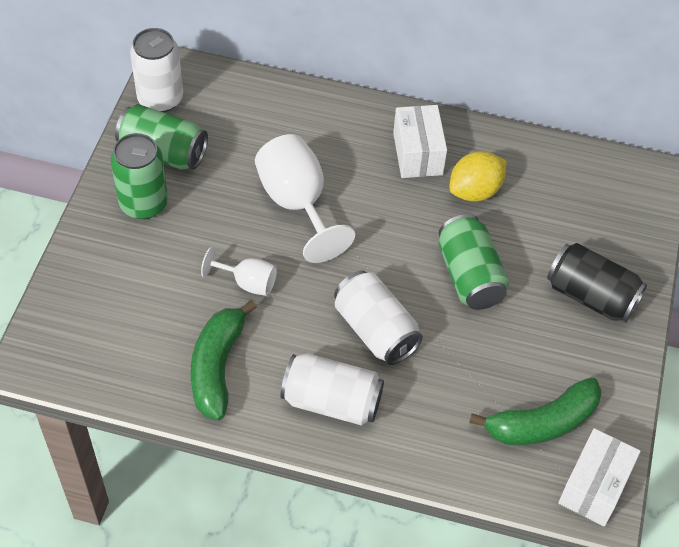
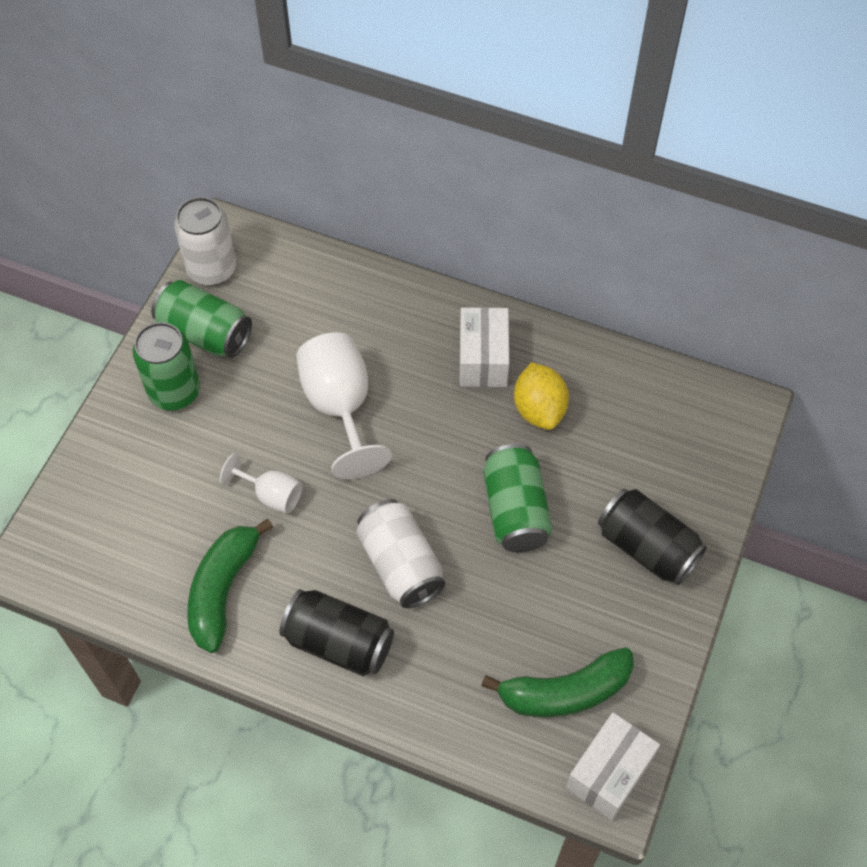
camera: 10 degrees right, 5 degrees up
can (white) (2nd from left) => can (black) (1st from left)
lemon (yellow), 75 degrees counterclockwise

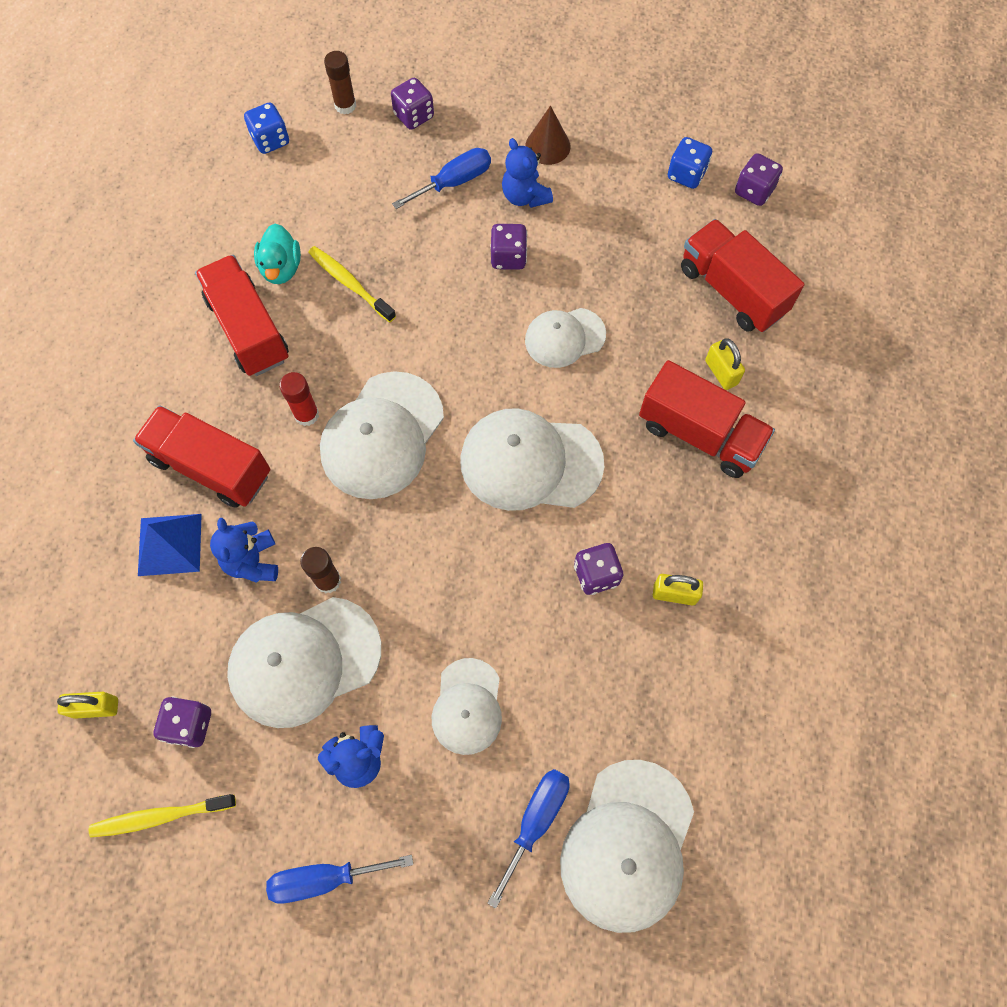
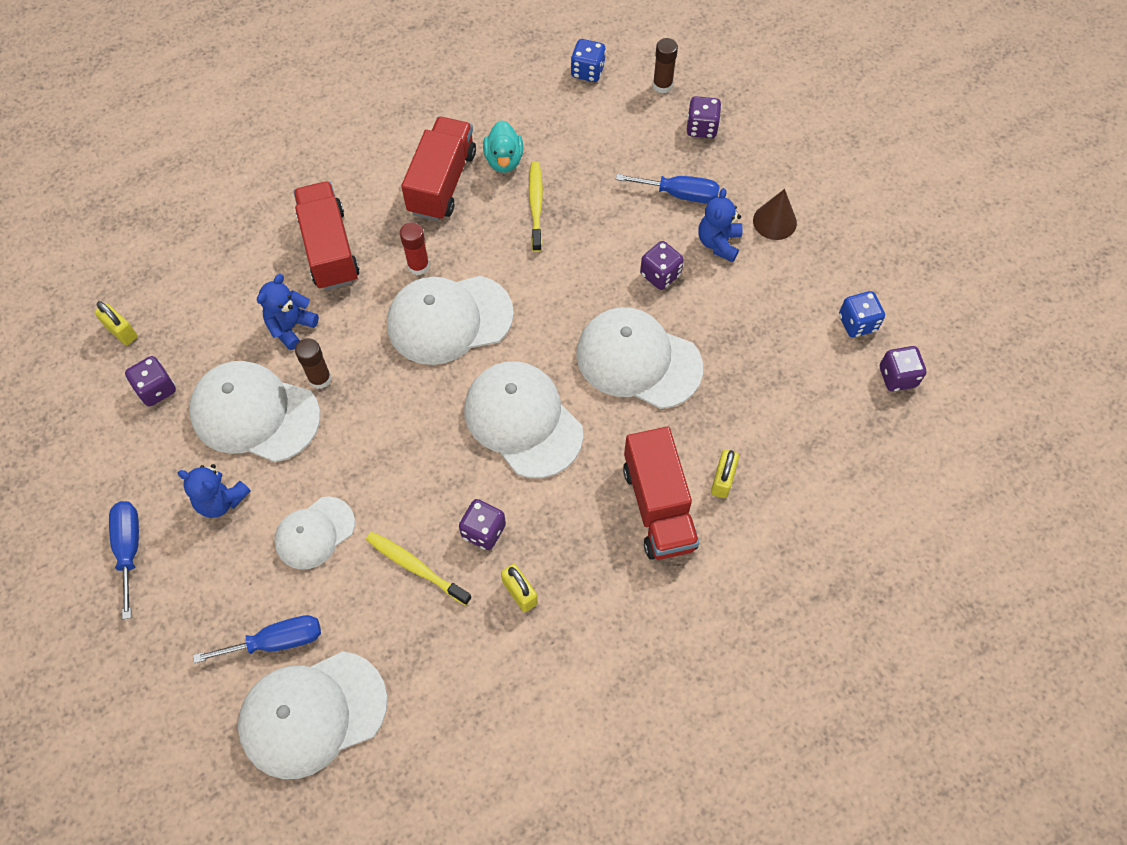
camera: 45 degrees right, 5 degrees down
screwdriver (blue) (1st from left), 45 degrees clockwise
toothbrush (yellow) (1st from left), moved
duck (turquoise), 45 degrees counterclockwise
cap (white) (5th from left in the first image) => cap (white) (6th from left), x1.66
pyramid (blue) => nothing
truck (red) (4th from left) => nothing

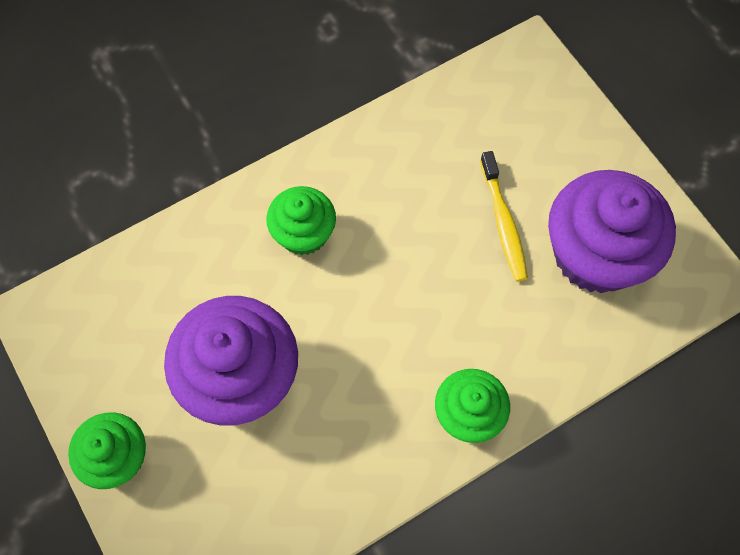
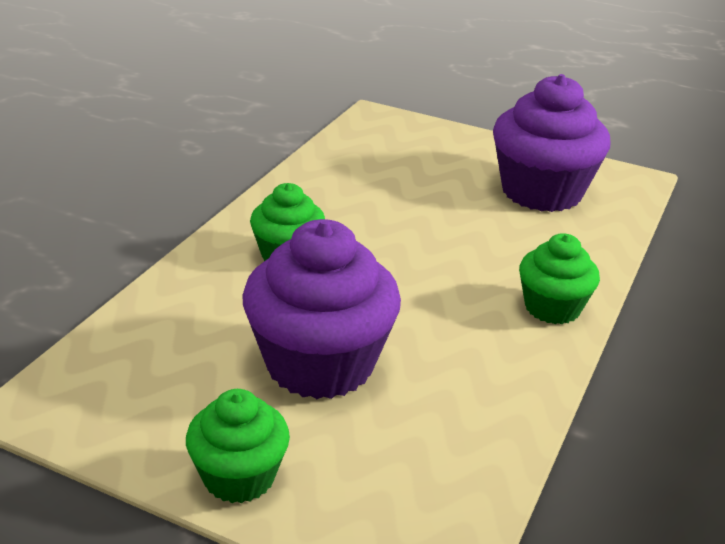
camera: 35 degrees left, 35 degrees down
toothbrush (yellow) => nothing

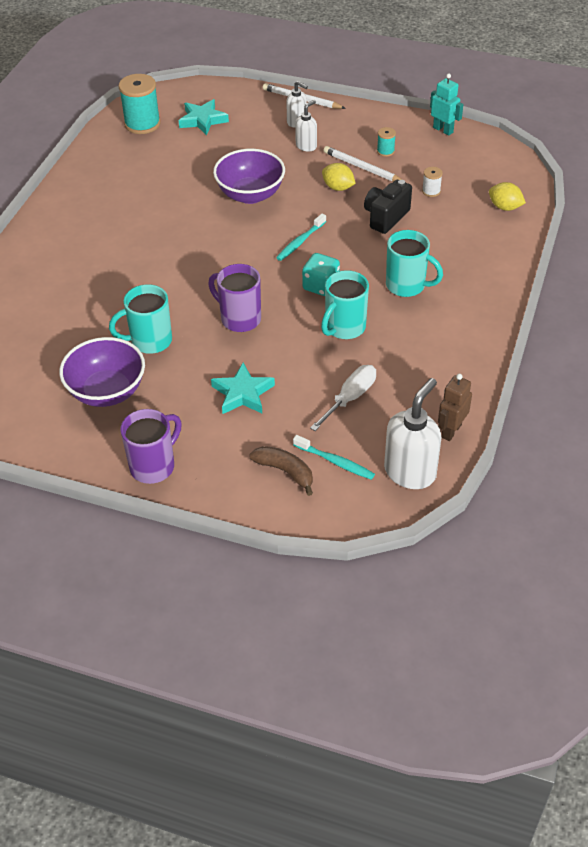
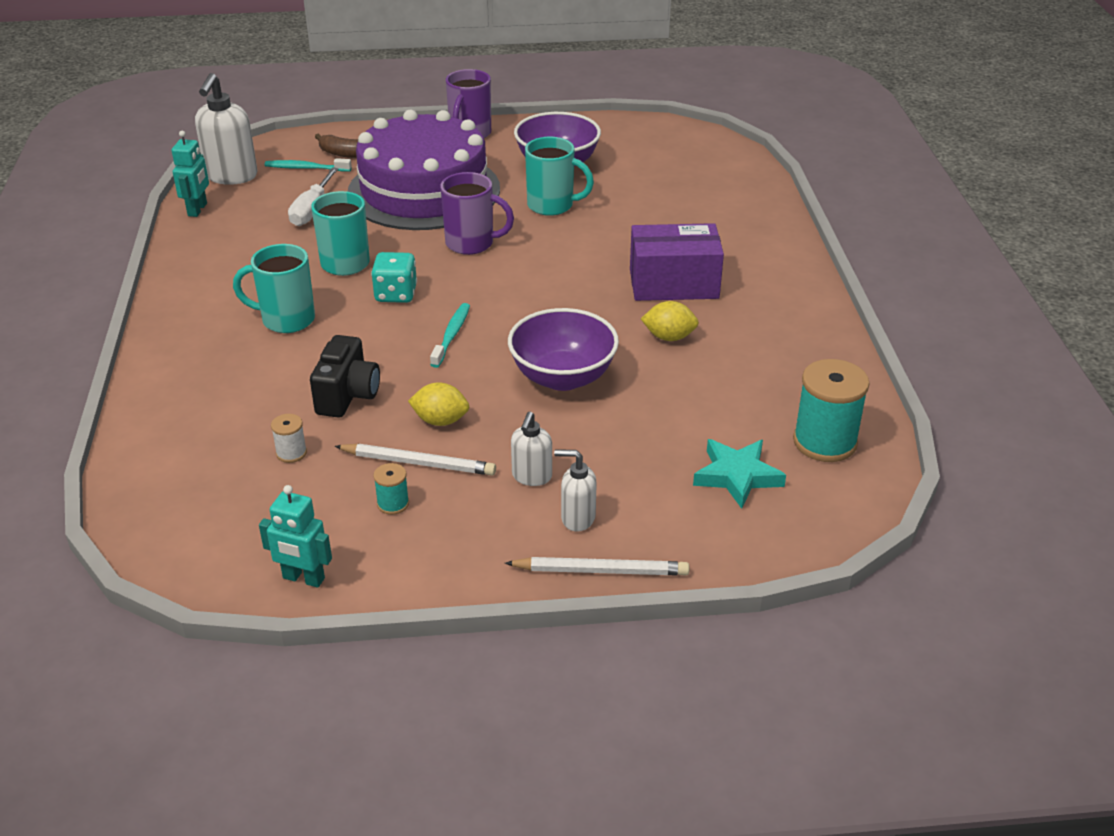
camera: 155 degrees right, 10 degrees down
robot (brown) => robot (turquoise) (1st from left)
star (turquoise) (2nd from left) => cake (purple)
mug (turquoise) (1st from left in the first image) => mug (turquoise) (3rd from left), 60 degrees clockwise
nothing => box (purple)
lemon (yellow) (2nd from left), moved

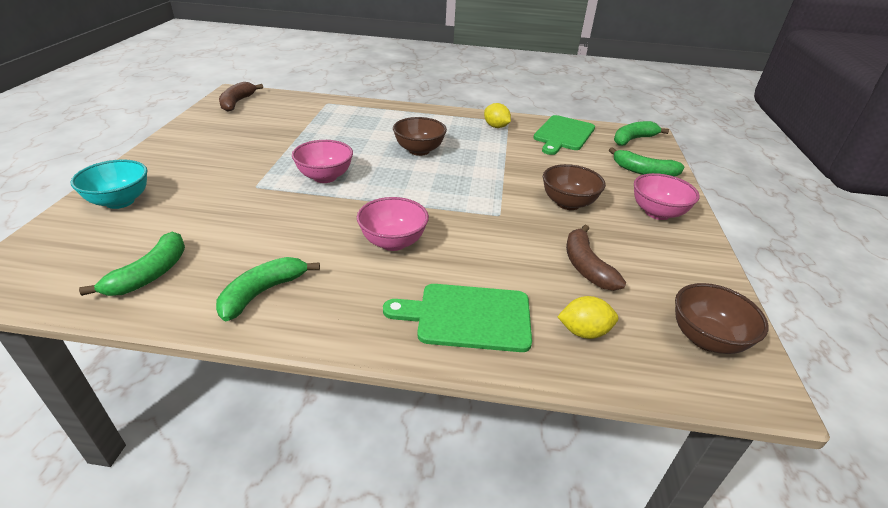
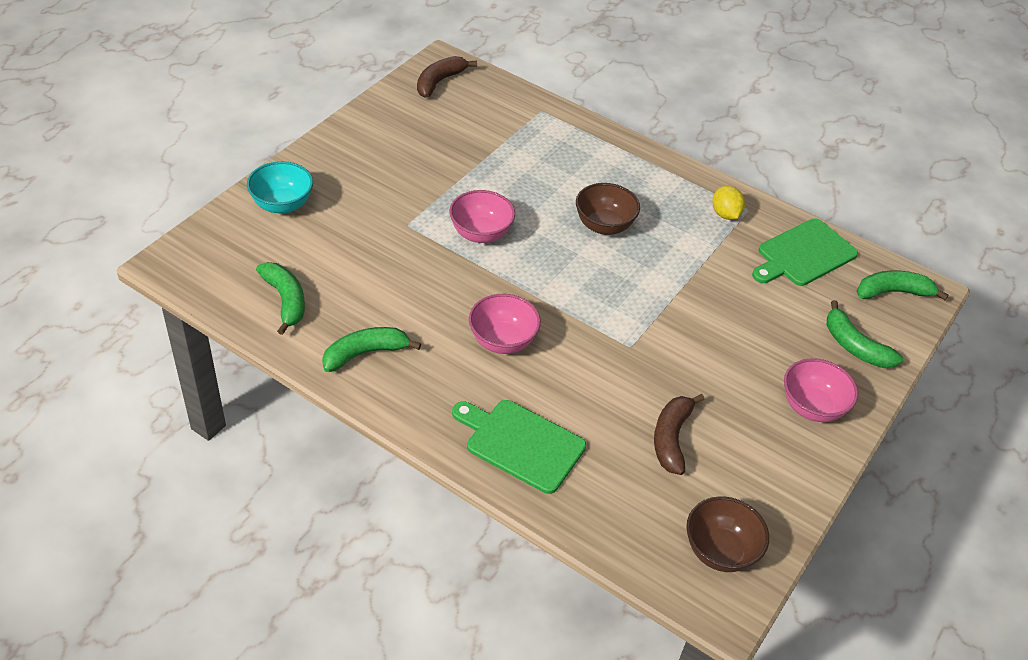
camera: 25 degrees right, 10 degrees up
banana (green) (1st from left), 75 degrees counterclockwise
bowl (brown) (2nd from left) => nothing
lemon (yellow) (2nd from left) => nothing

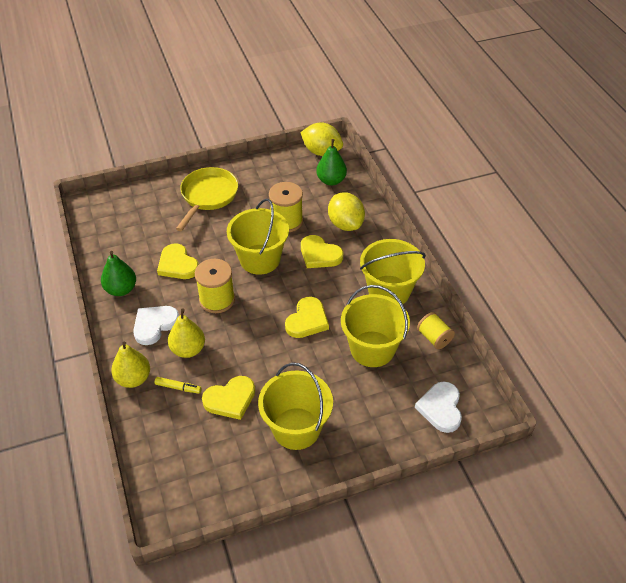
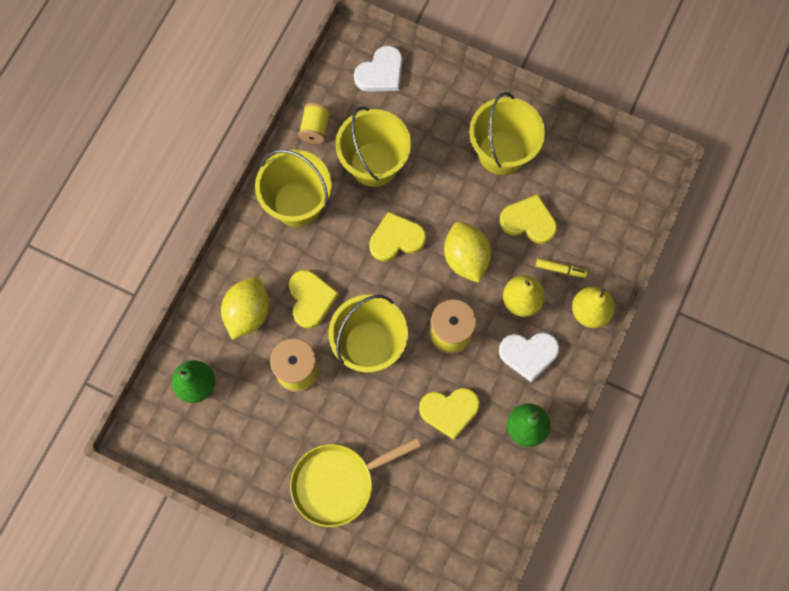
camera: 135 degrees left, 25 degrees up
heart (yellow) (1st from left in the first image) => heart (yellow) (3rd from left), 75 degrees clockwise
lemon (yellow) (1st from left in the first image) => lemon (yellow) (2nd from left), moved
marker (yellow), 135 degrees clockwise

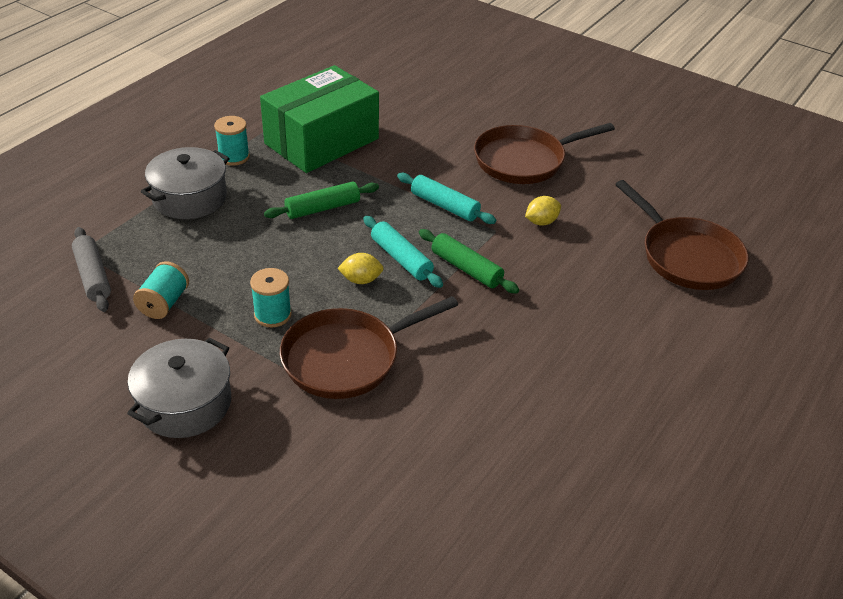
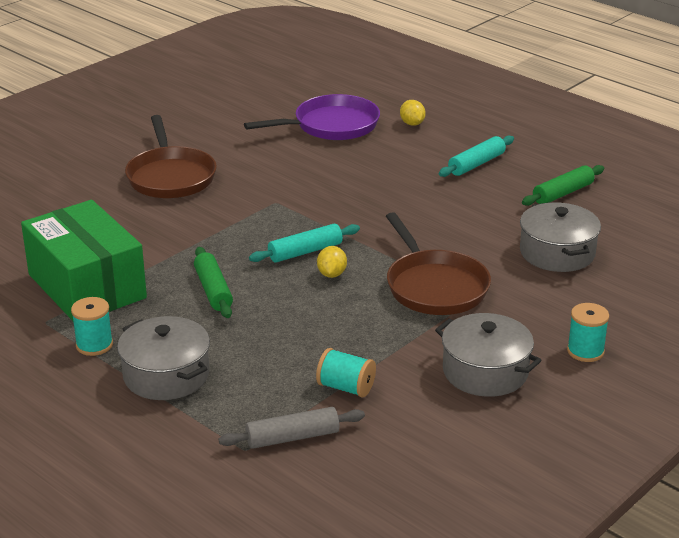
camera: 80 degrees left, 10 degrees down
pan (brown) (3rd from left) => pan (purple)
lemon (yellow) (2nd from left), moved
rolling pin (turquoise) (2nd from left), moved
nothing => pot (grey) (3rd from left)
rolling pin (green) (2nd from left), moved
spool (turquoise) (3rd from left), moved

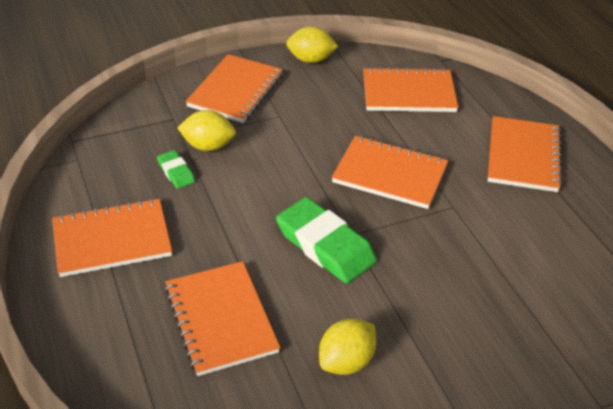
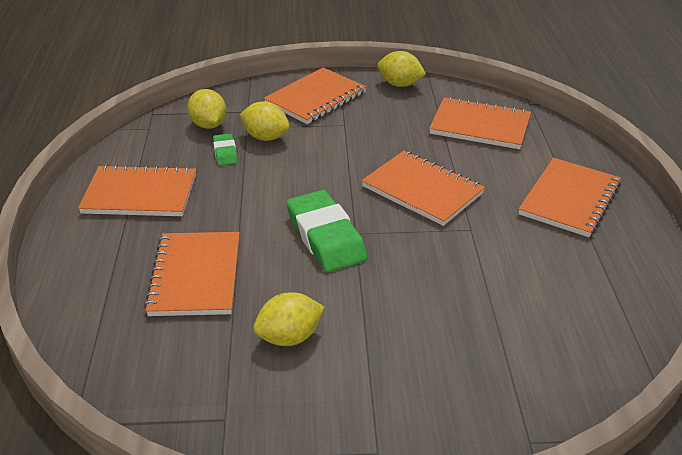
camera: 20 degrees right, 5 degrees down
nothing => lemon (yellow) (1st from left)

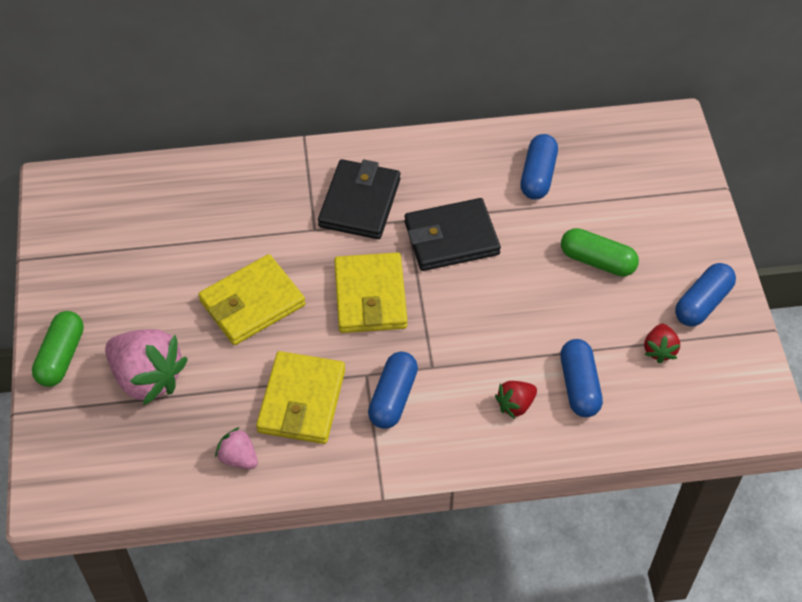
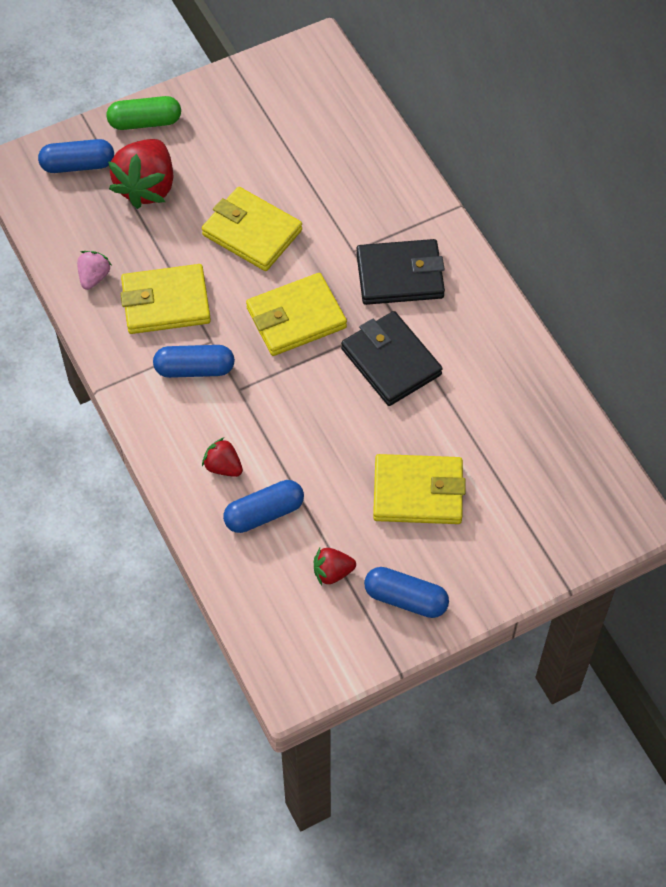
camera: 70 degrees right, 5 degrees up
capsule (blue) (2nd from left in the first image) => capsule (blue) (1st from left), moved
strawberry (pink) (1st from left) => strawberry (red) (1st from left)
capsule (green) (2nd from left) => wallet (yellow) (4th from left)

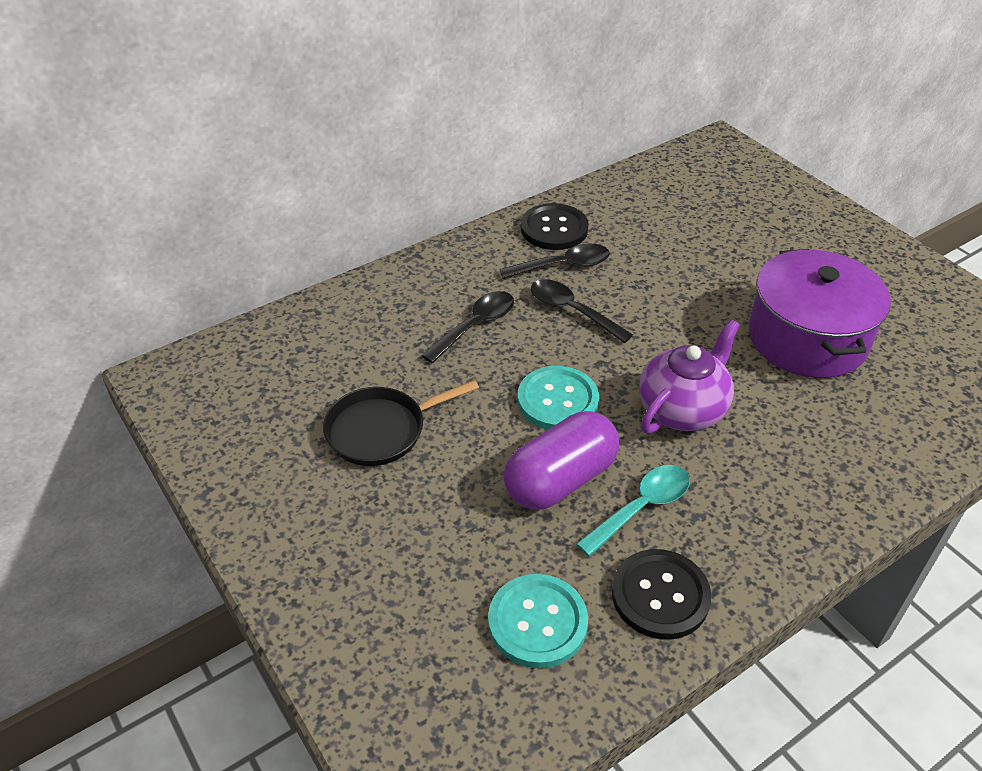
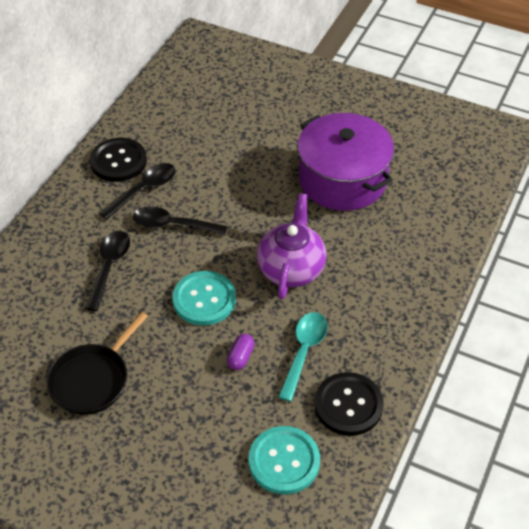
camera: 30 degrees left, 5 degrees up
capsule (purple), x0.41

